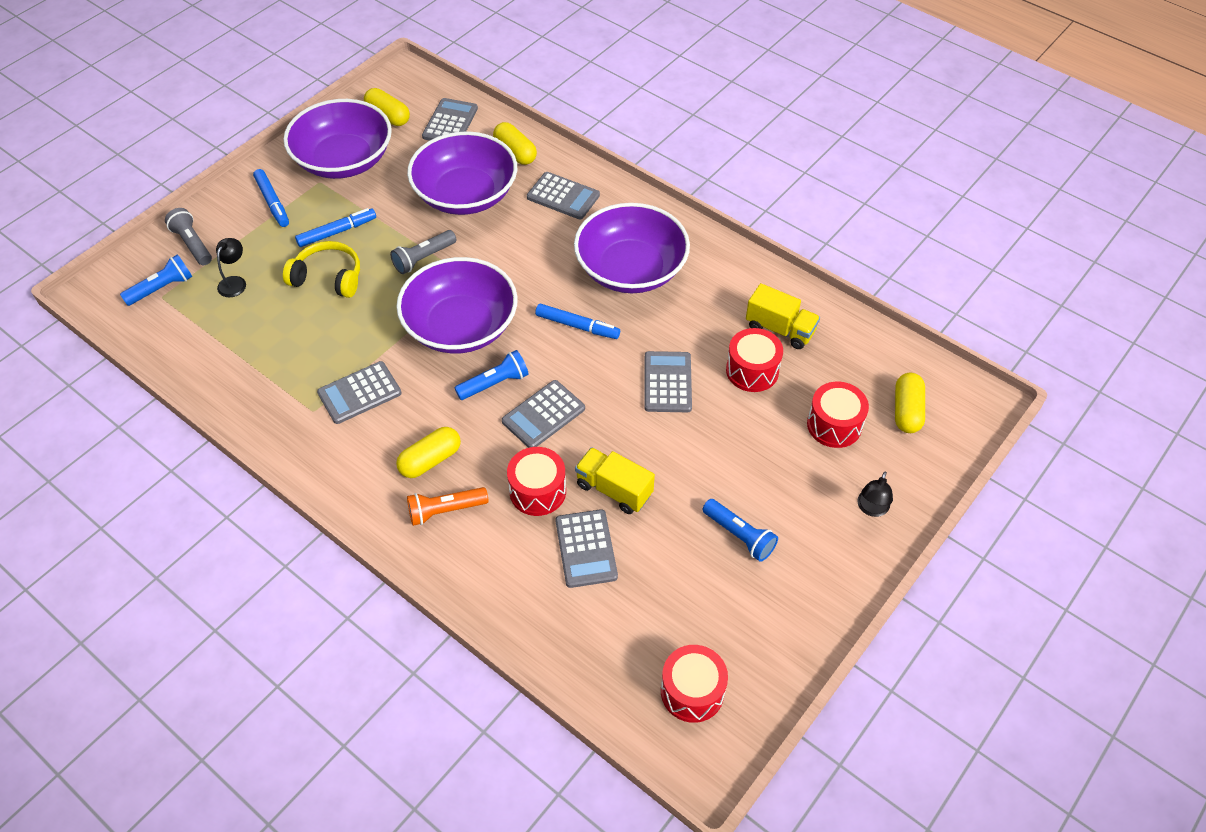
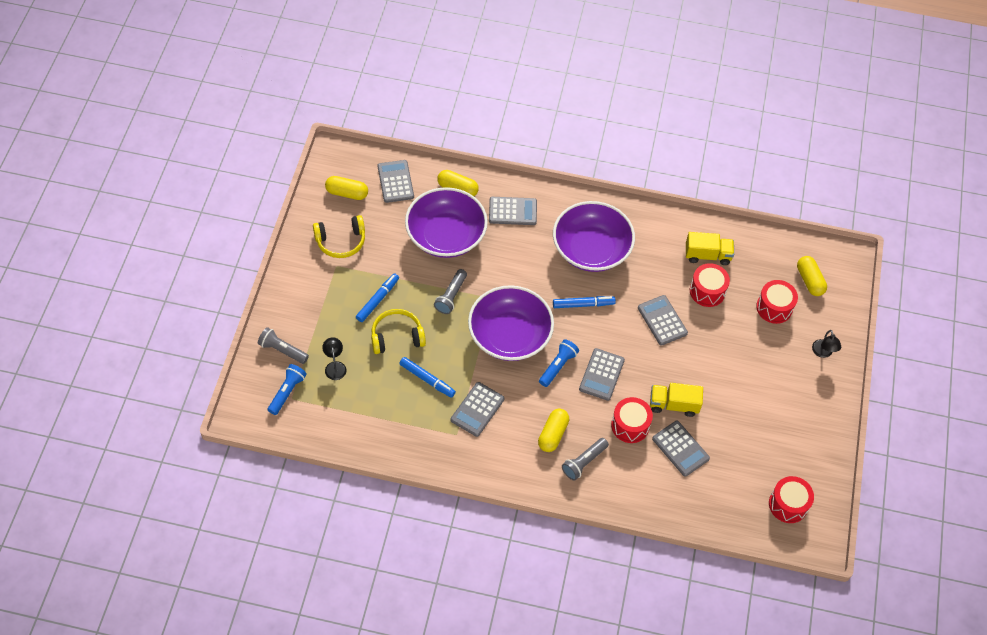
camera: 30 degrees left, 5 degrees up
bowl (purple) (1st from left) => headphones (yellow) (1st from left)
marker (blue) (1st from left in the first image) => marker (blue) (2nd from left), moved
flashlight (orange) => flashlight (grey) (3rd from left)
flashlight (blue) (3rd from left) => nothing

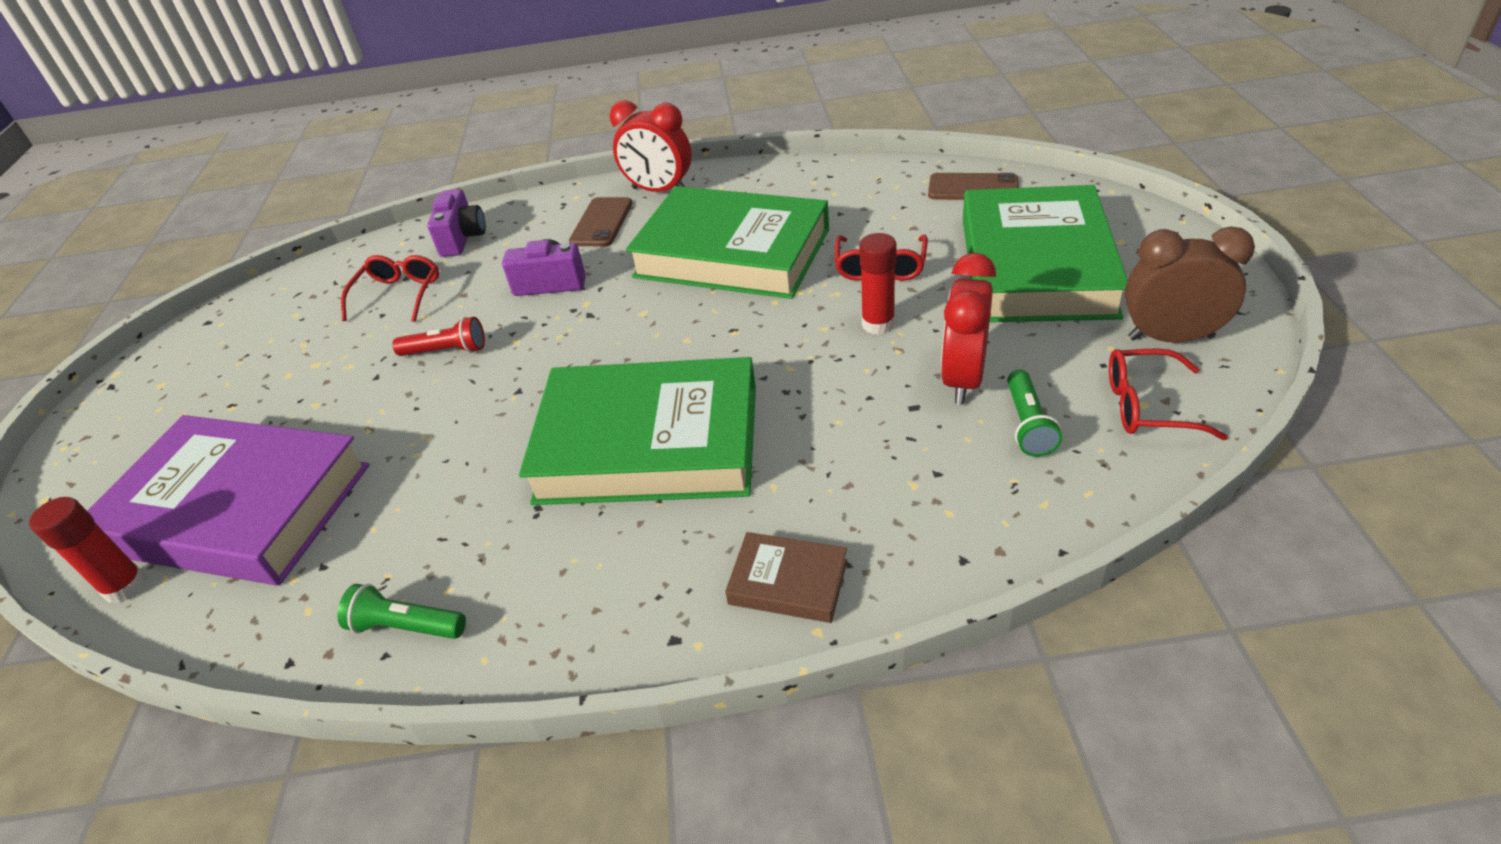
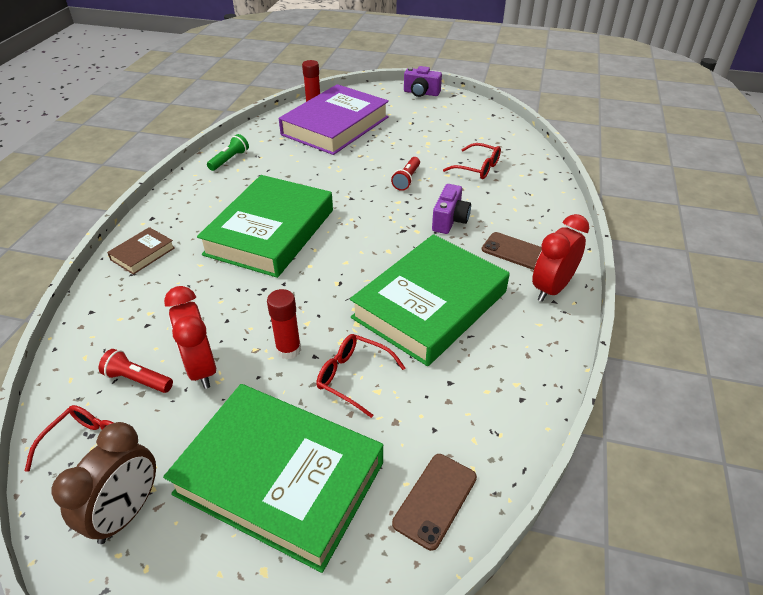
camera: 105 degrees right, 0 degrees up
flashlight (green) (2nd from left) => flashlight (red) (1st from left)
clock (red) (2nd from left in the first image) => clock (red) (1st from left), 150 degrees counterclockwise
camera (purple) (1st from left), moved

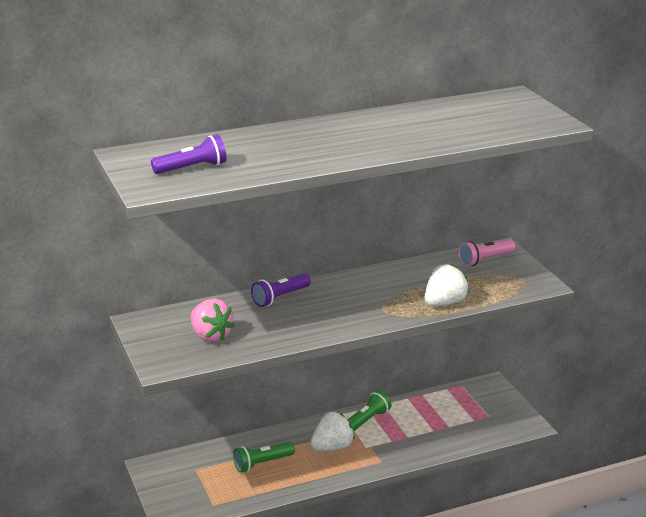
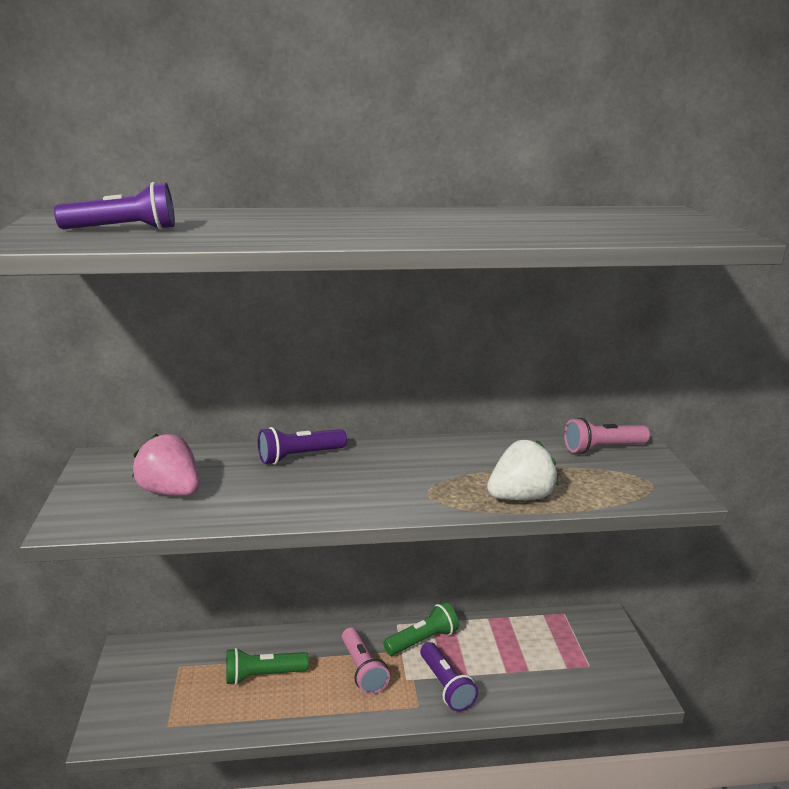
camera: 15 degrees right, 5 degrees down
strawberry (pink), 150 degrees clockwise
strawberry (white) (1st from left) => flashlight (pink) (1st from left)
nothing => flashlight (purple) (3rd from left)

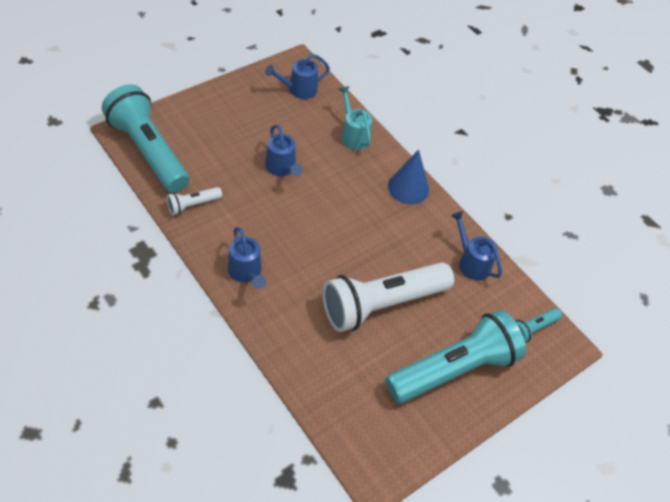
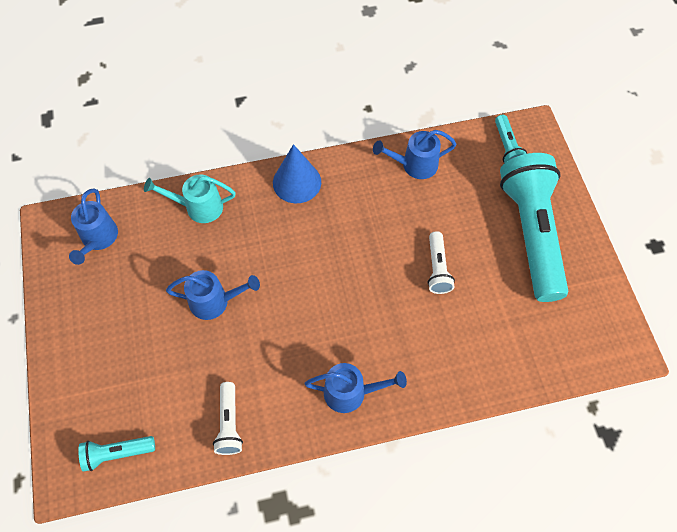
camera: 60 degrees left, 10 degrees up
flashlight (turquoise) (1st from left), x0.44
flashlight (white) (2nd from left), x0.44

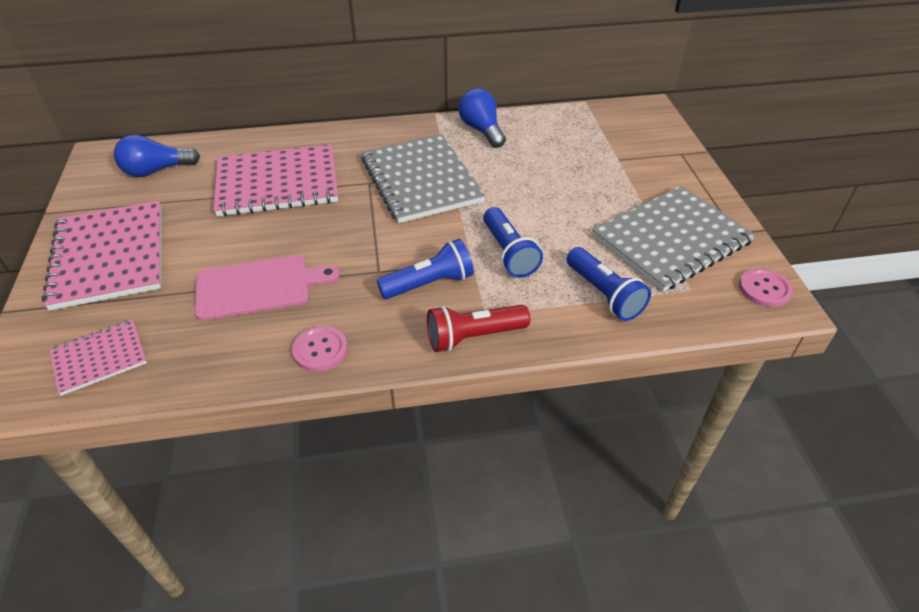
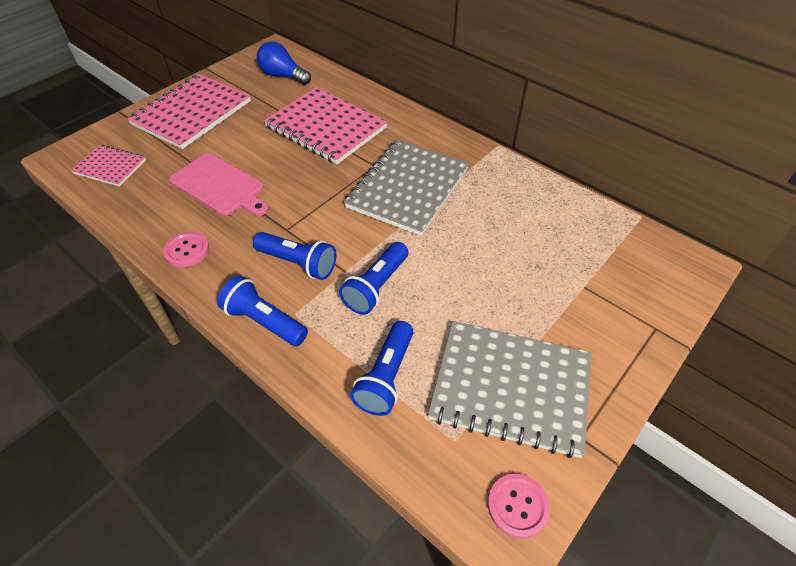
camera: 50 degrees right, 5 degrees up
flashlight (red) => flashlight (blue) (1st from left)
light bulb (blue) (2nd from left) => nothing

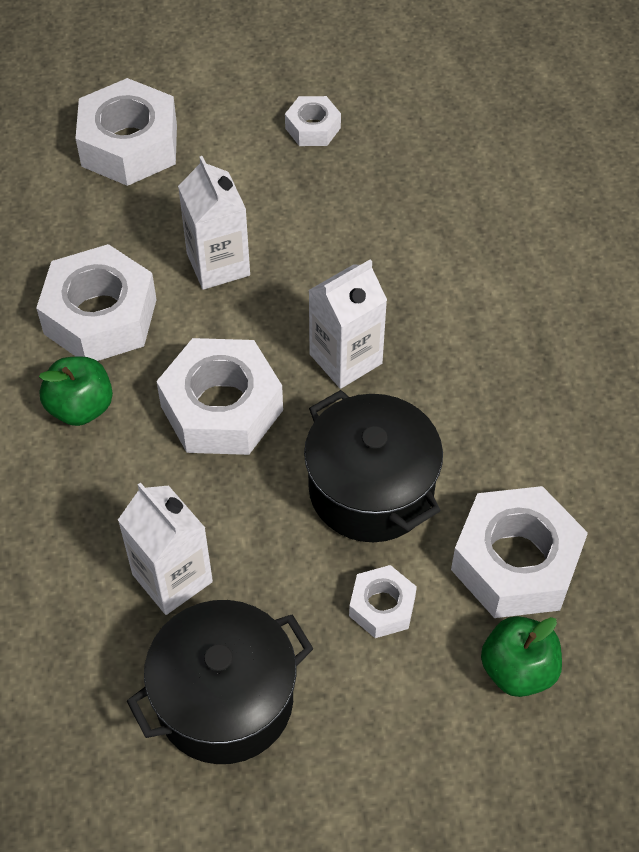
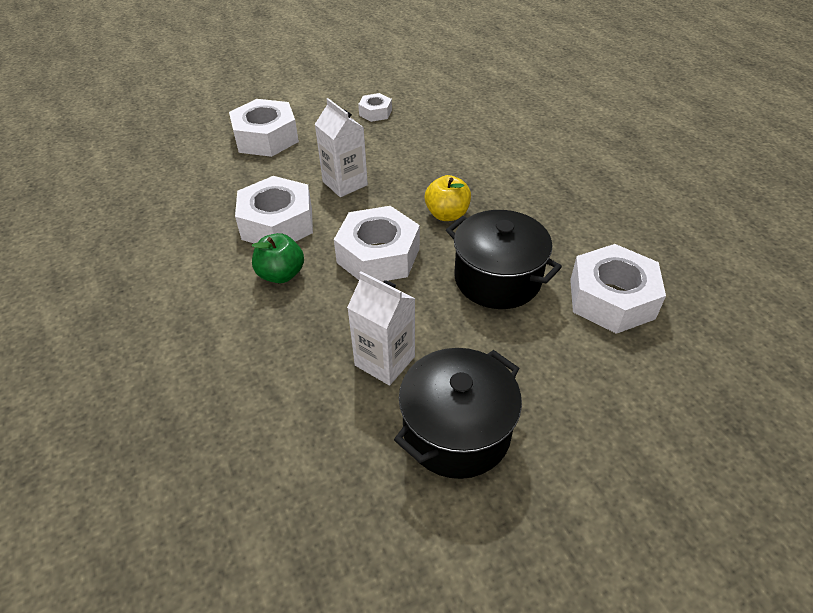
camera: 15 degrees left, 10 degrees down
carton (white) (3rd from left) => apple (yellow)
nut (white) (5th from left) => nothing
apple (green) (2nd from left) => nothing

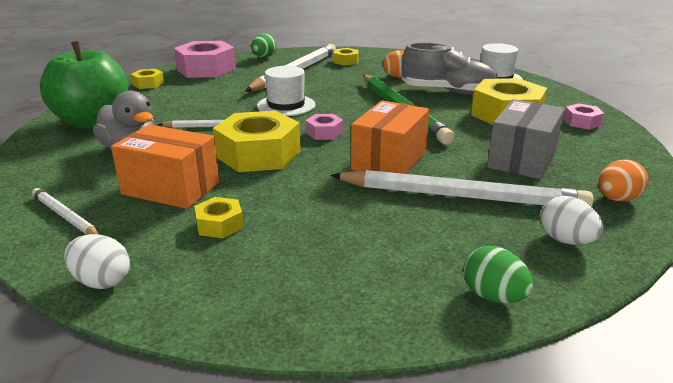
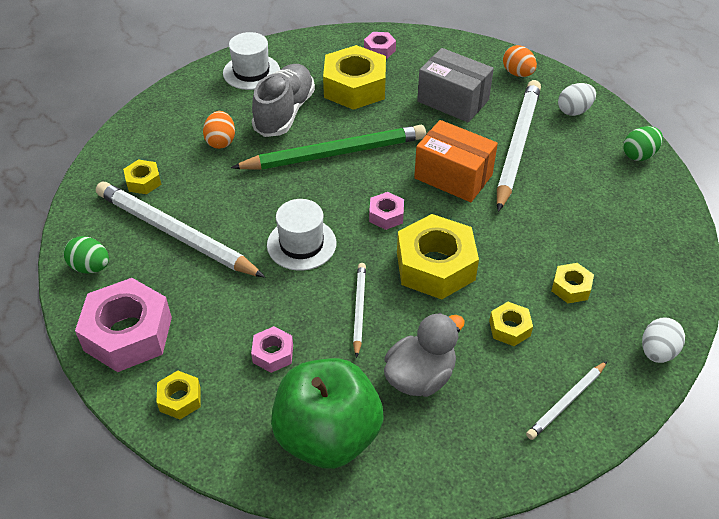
camera: 85 degrees left, 20 degrees up
nothing => nut (pink) (2nd from left)
box (orange) (1st from left) => nut (yellow) (5th from left)

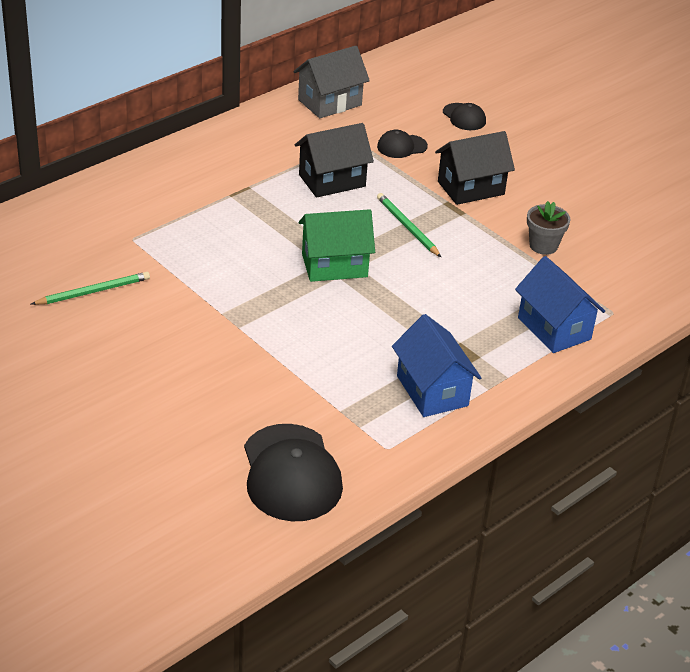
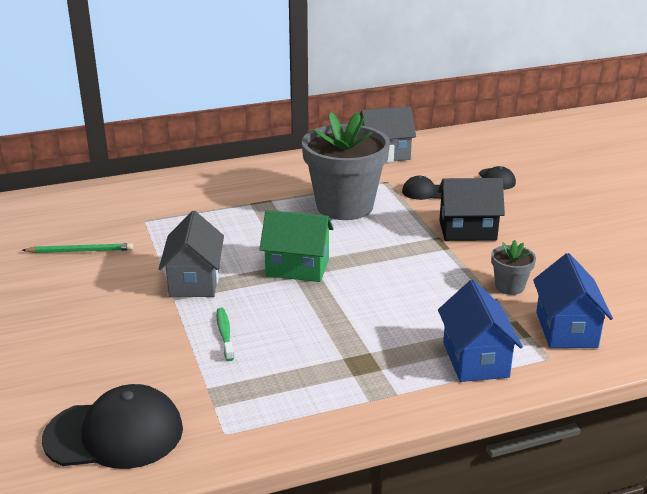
camera: 25 degrees right, 10 degrees down
cap (black) (1st from left), 105 degrees counterclockwise
nothing => house (grey) (1st from left)
nothing => toothbrush (green)
house (black) (1st from left) => flower pot (grey) (1st from left)
house (blue) (1st from left in the first image) => house (blue) (2nd from left), moved
pencil (green) (2nd from left) => nothing

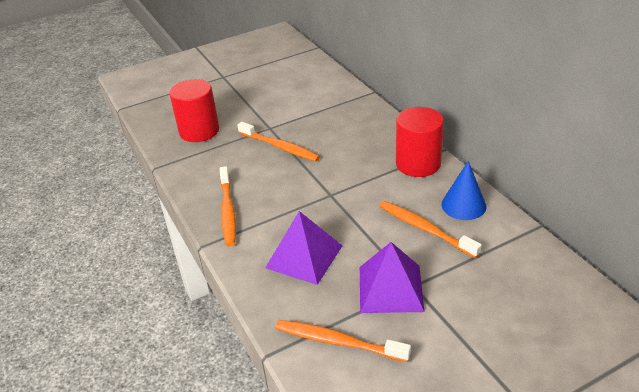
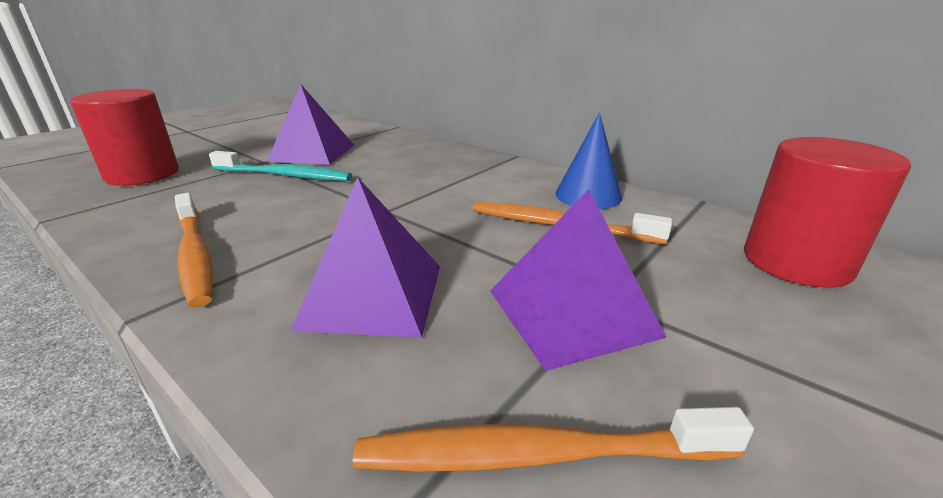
camera: 25 degrees left, 10 degrees down
toothbrush (orange) (2nd from left) => toothbrush (turquoise)
nothing => pyramid (purple) (1st from left)
cylinder (red) (2nd from left), moved

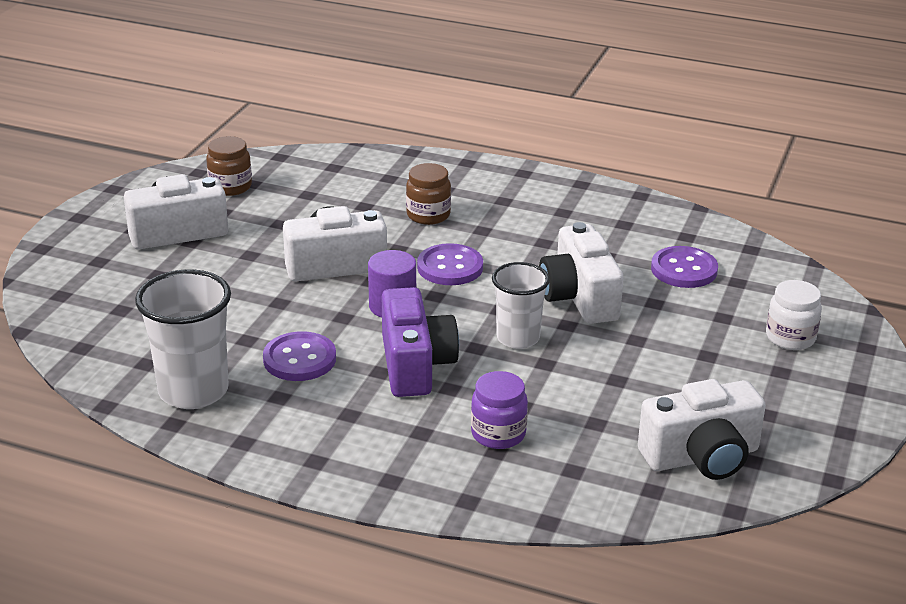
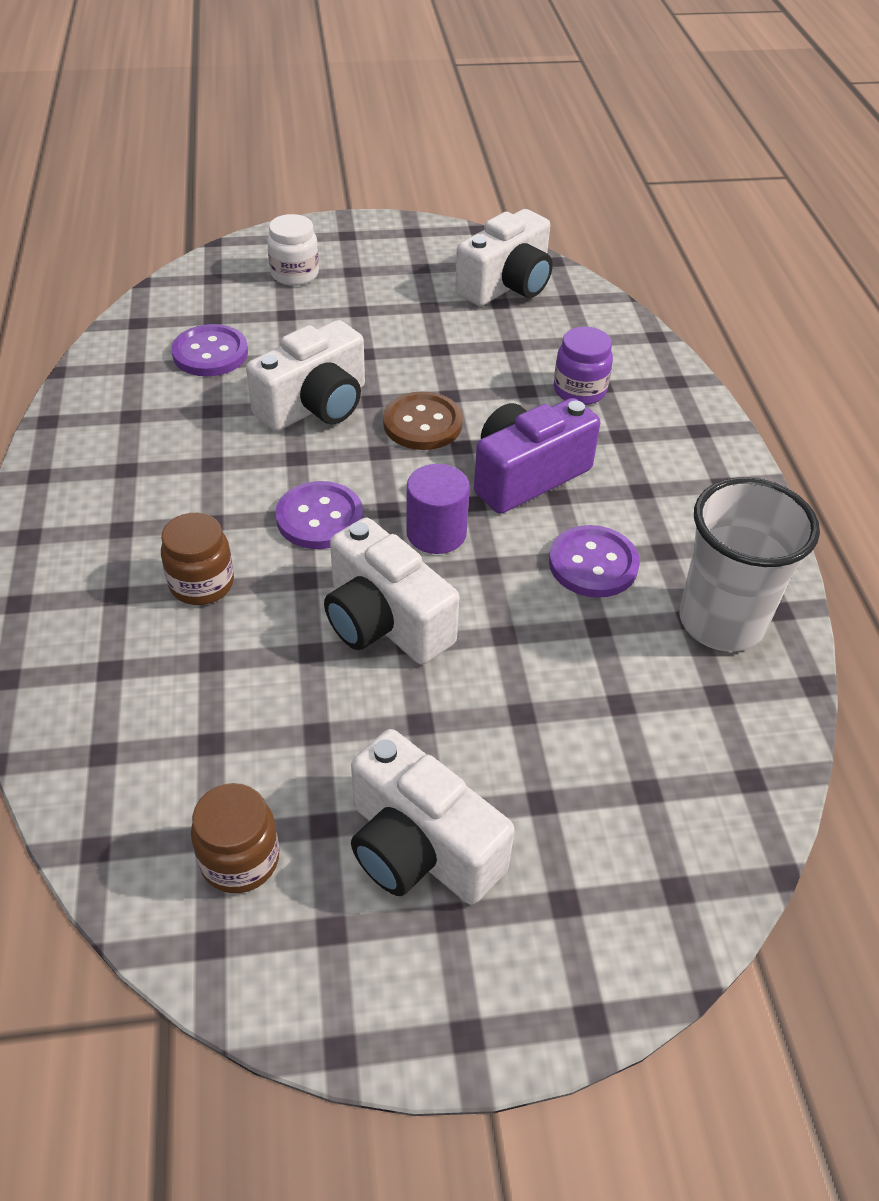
camera: 120 degrees left, 15 degrees up
cup (white) (2nd from left) => button (brown)
camera (white) (4th from left), 90 degrees clockwise

